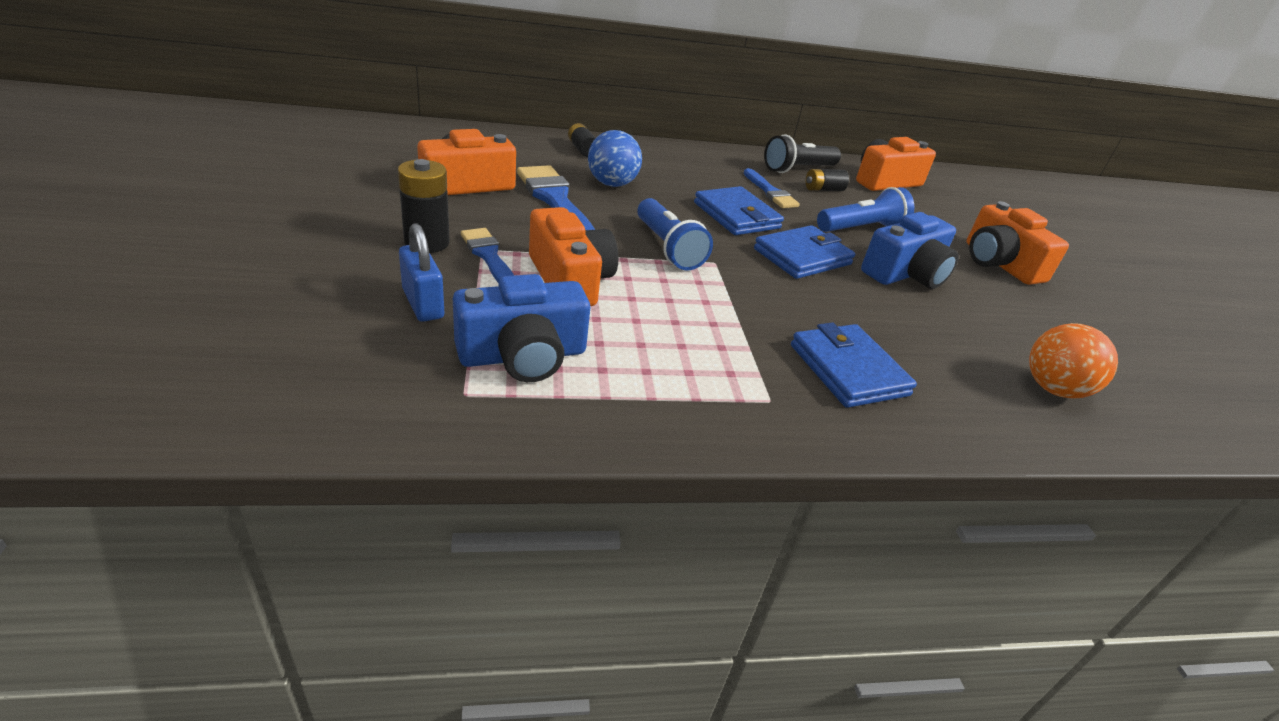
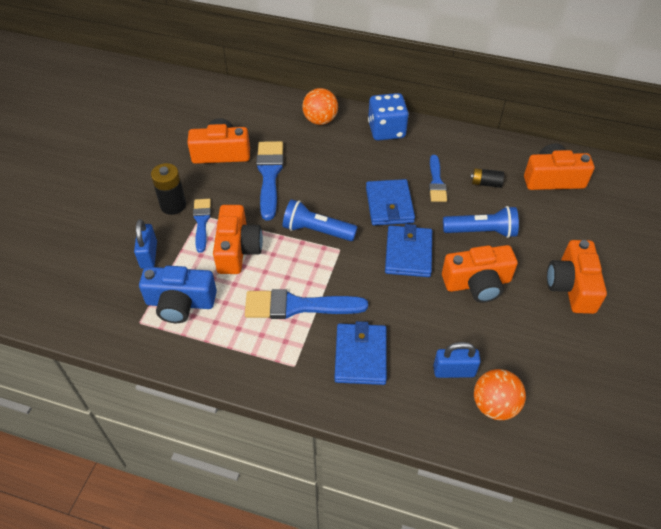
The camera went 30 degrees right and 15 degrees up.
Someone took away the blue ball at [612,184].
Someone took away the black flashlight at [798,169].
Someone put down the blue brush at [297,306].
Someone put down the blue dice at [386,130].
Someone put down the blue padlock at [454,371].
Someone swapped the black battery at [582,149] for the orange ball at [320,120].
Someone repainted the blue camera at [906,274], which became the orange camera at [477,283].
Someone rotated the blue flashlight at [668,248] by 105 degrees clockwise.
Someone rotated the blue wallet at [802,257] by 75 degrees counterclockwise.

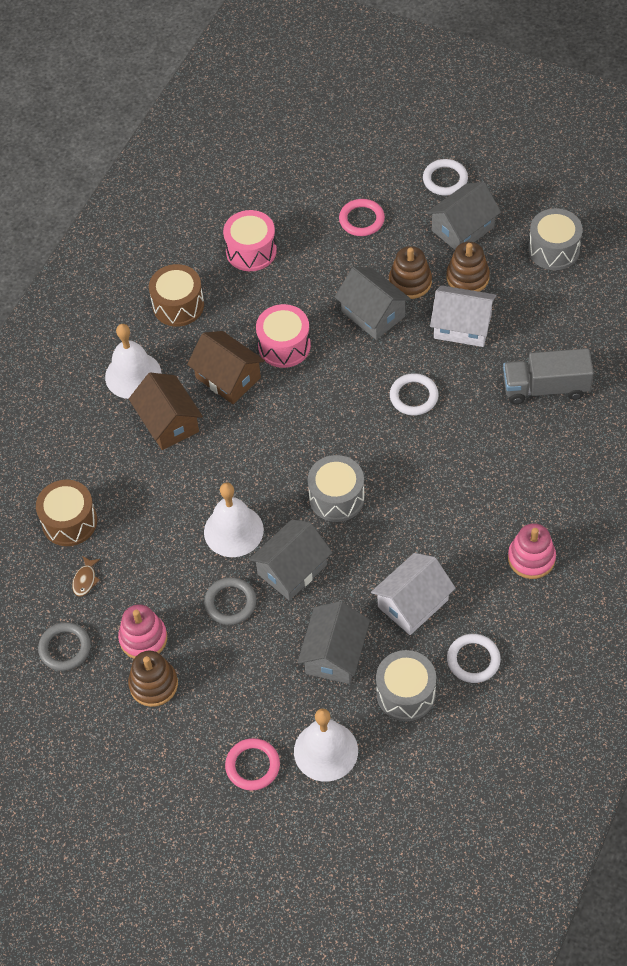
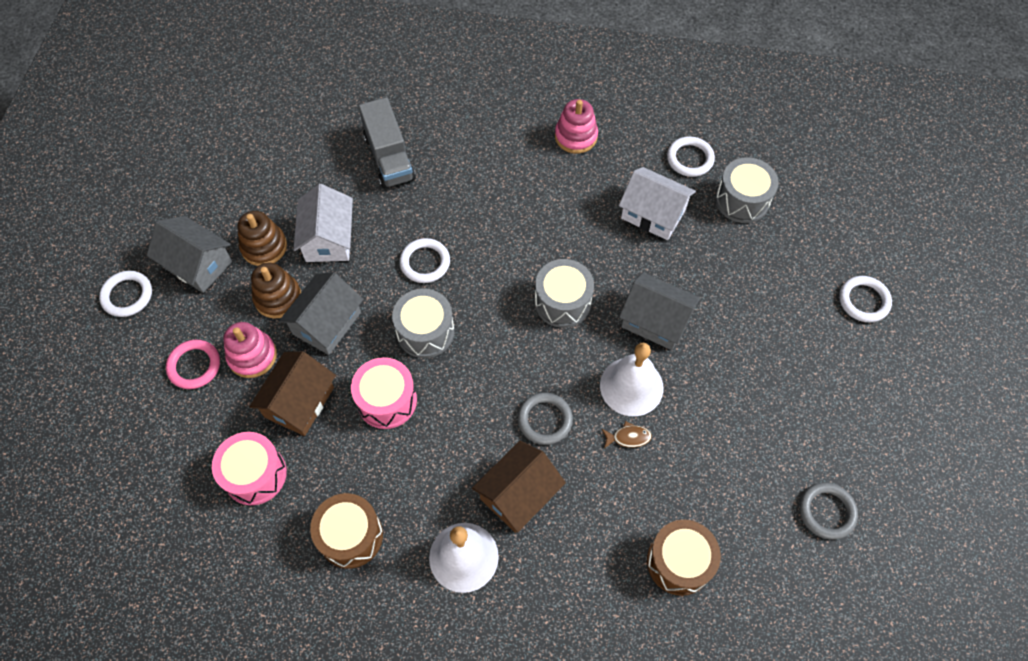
The camera went 110 degrees left and 5 degrees up.
Someone took away the brown stacking toy at [153,684].
Someone took away the white bell at [326,751].
Someone took away the grey house at [334,654].
Someone carried the brown fish from [85,580] to [628,437].
Someone carried the pink stacking toy from [143,638] to [252,356].
Someone carried the brown house from [228,377] to [299,402].
Someone carried the grey ring from [230,603] to [545,420].
Someone carried the grey drum from [553,249] to [425,332].
Someone repainted the pink ring at [252,766], which became the white ring at [863,301].

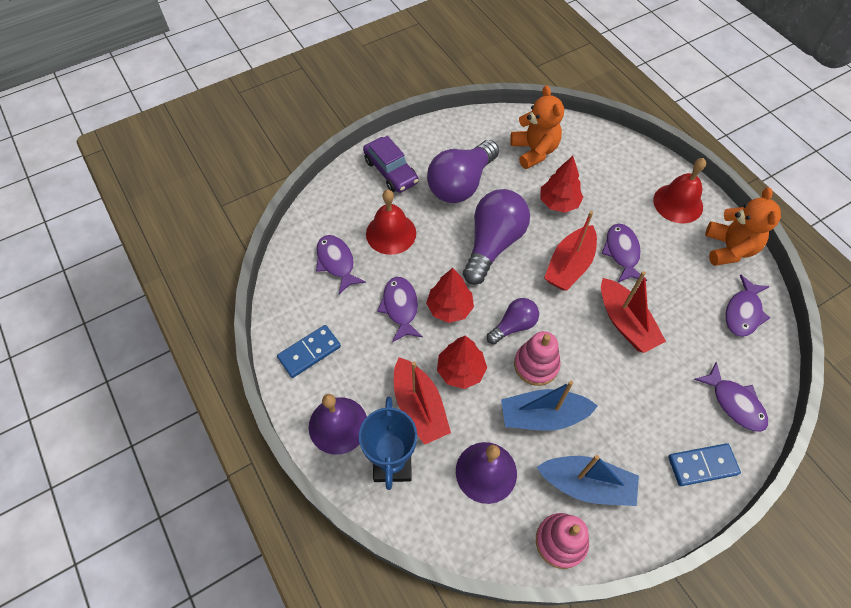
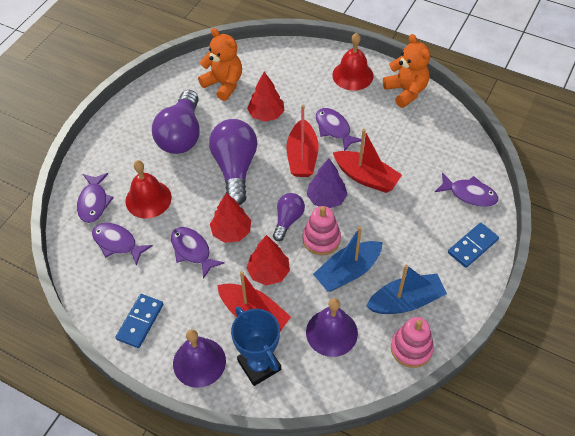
The camera went 30 degrees left and 5 degrees down.
Someone took away the purple car at [391,171].
Someone put down the purple tree at [326,198].
Someone carried the purple fish from [743,312] to [94,202].

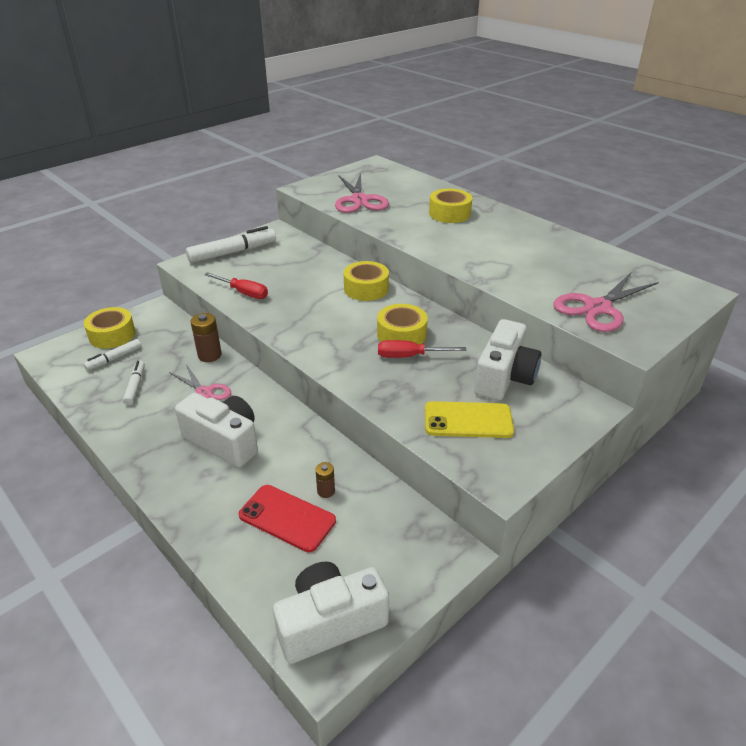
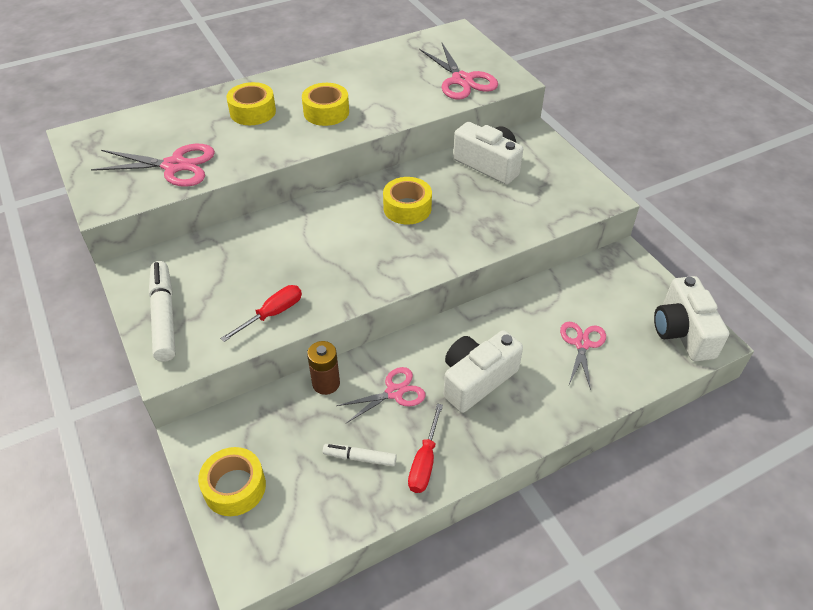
The camera went 75 degrees left and 10 degrees up.
Someone took away the white marker at [114,359].
Someone took away the brown battery at [326,491].
Someone took away the yellow phone at [468,420].
Someone carried the yellow tape from [366,289] to [326,112].
Someone carried the red screwdriver from [410,356] to [424,462].
Someone swapped the red phone at [287,518] for the pink scissors at [582,344].

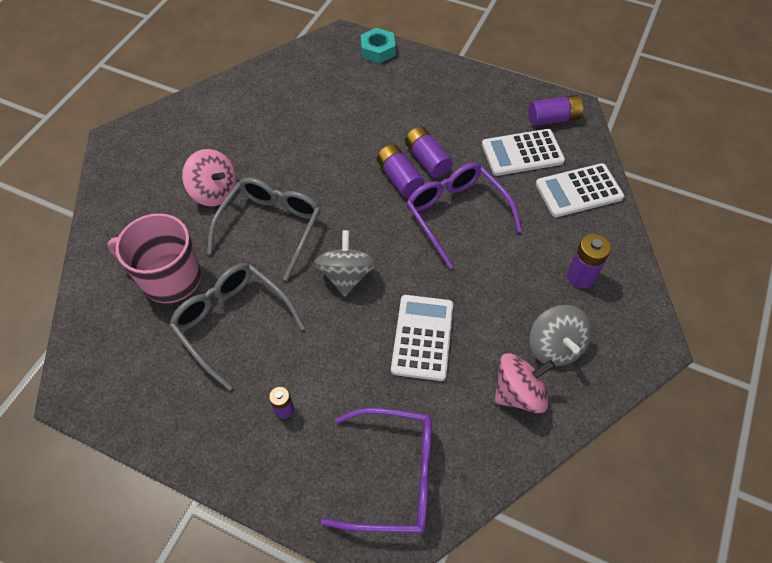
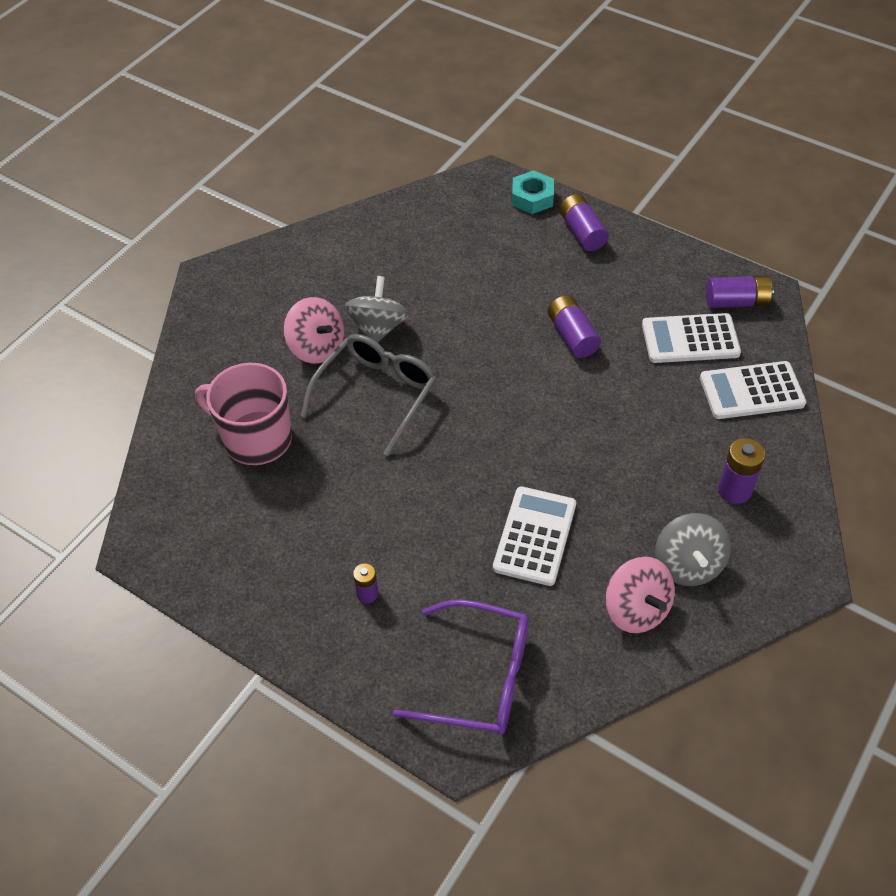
The camera went 10 degrees right and 5 degrees down.
Someone took away the grey glasses at [232,322].
Someone took away the purple glasses at [456,214].
Someone carried the grey spinning top from [346,275] to [378,328].
Someone carried the purple battery from [399,178] to [582,232].
Someone rotated the pink spinning top at [518,392] by 75 degrees clockwise.

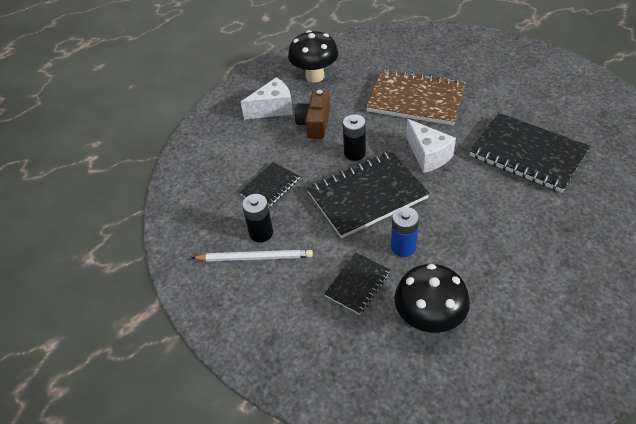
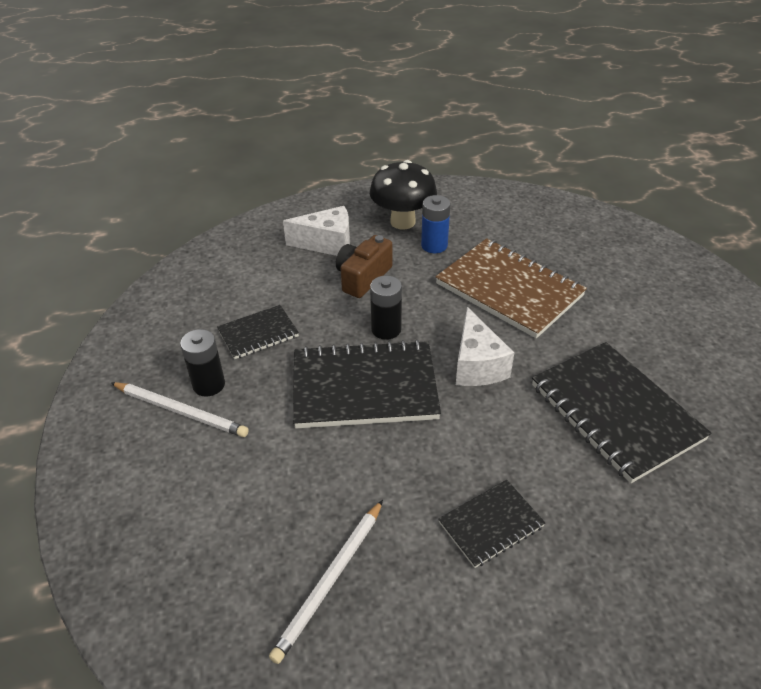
The camera went 20 degrees right and 5 degrees down.
Someone carried the black notebook from [358,284] to [491,525].
Someone carried the blue battery from [403,247] to [434,245].
Someone swapped the black mushroom at [428,319] for the white pencil at [330,581].

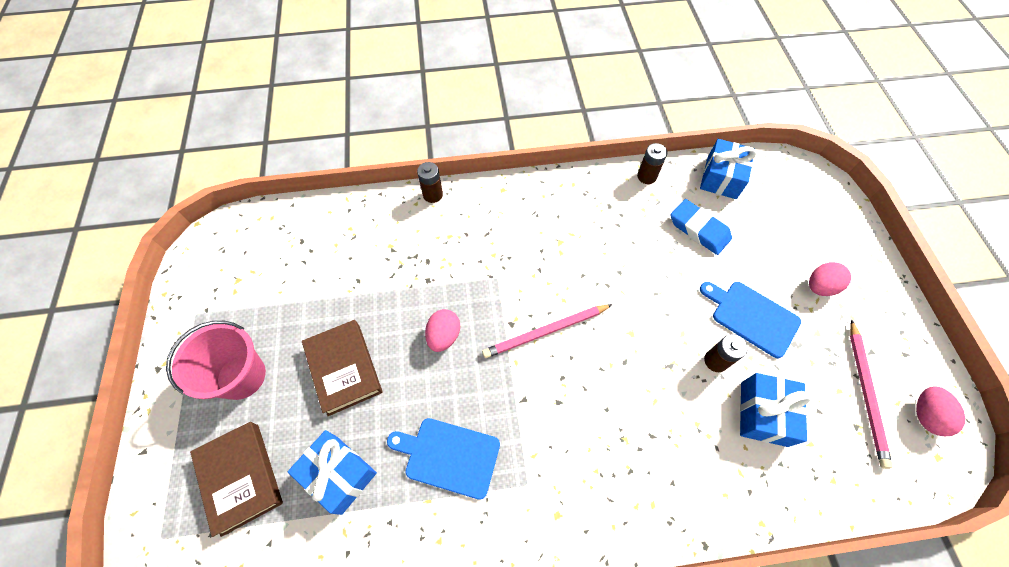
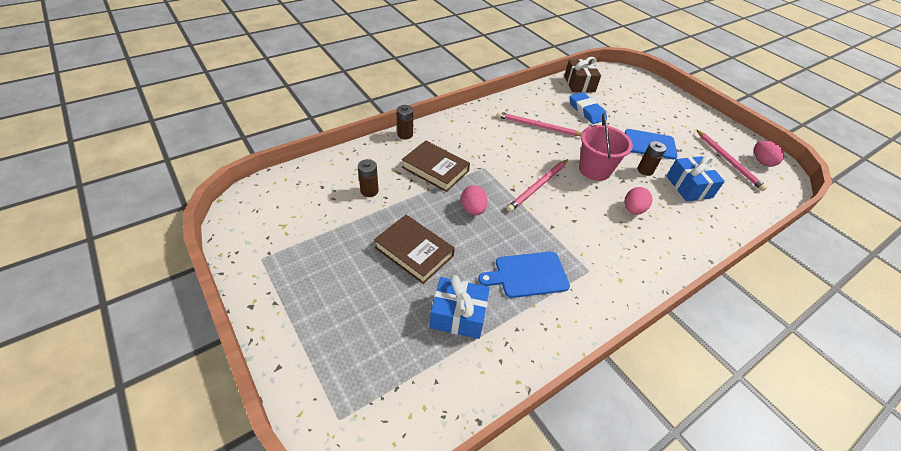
The camera went 30 degrees left and 15 degrees down.
Someone put down the pink pencil at [538,126].
Someone carried the pink bucket from [241,376] to [594,170].
Someone carried the brown book from [241,478] to [435,169].
Someone carried the brown battery from [646,176] to [369,191].
Someone carried the pink egg from [819,286] to [633,210].
Someone repainted the blue gift at [721,177], which became the brown gift at [579,84].
Someone rotated the blue eraser at [699,229] by 45 degrees clockwise.

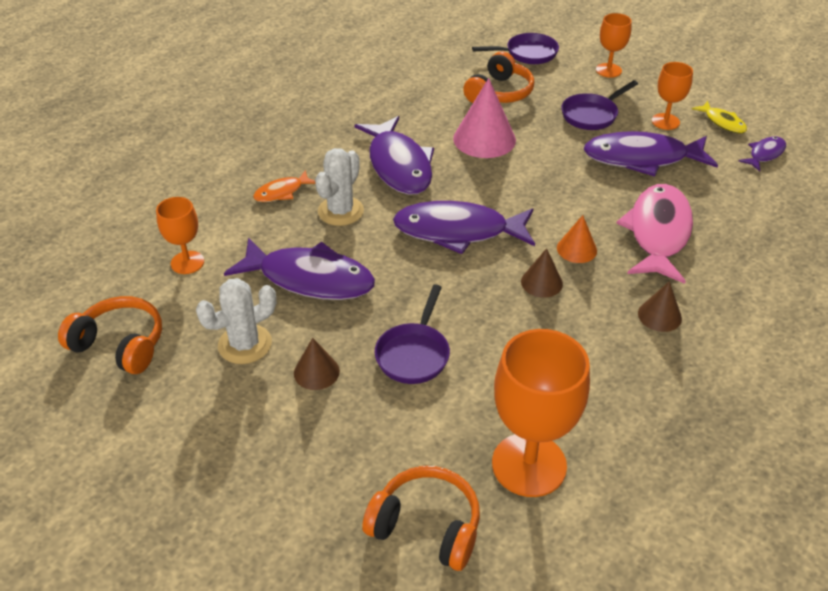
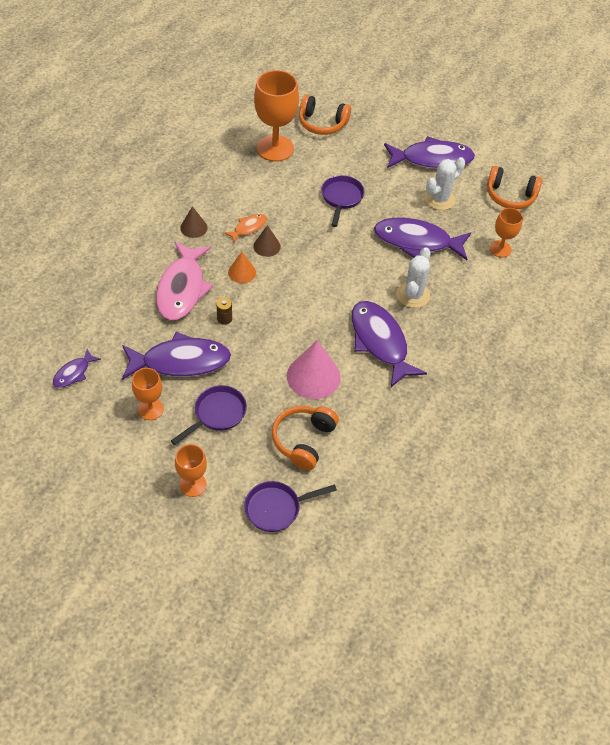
The camera went 170 degrees right and 10 degrees up.
Someone took away the brown cone at [316,372].
Someone took away the yellow fish at [722,122].
Someone put down the brown battery at [224,318].
Someone carried the orange fish from [282,192] to [248,228].
Someone carried the purple fish from [458,231] to [432,159].

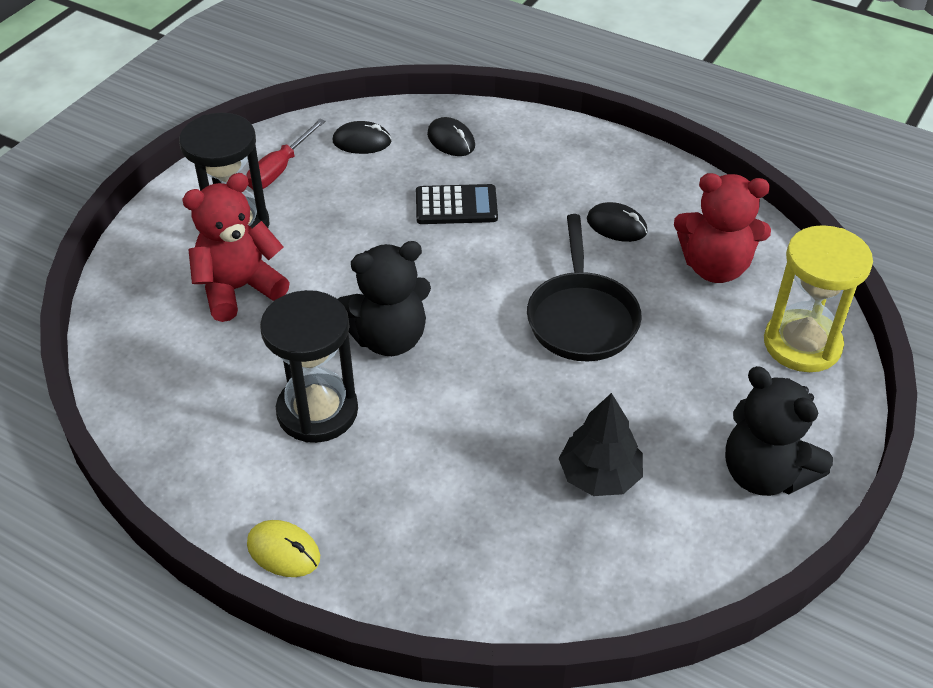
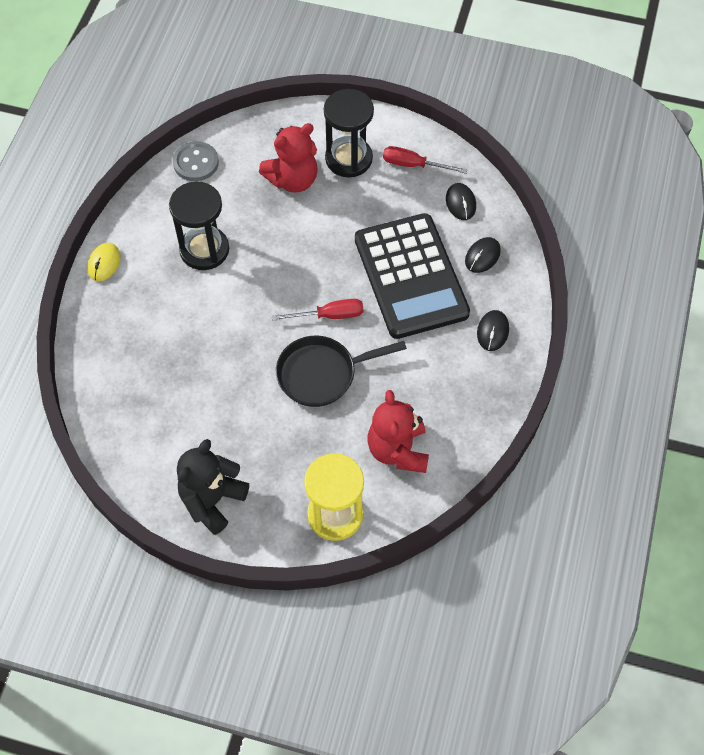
The camera went 75 degrees right and 15 degrees up.
Someone took away the black teddy bear at [388,338].
Someone took away the black tree at [599,476].
Someone put down the grey button at [196,163].
Someone put down the red screwdriver at [329,315].
Someone carried the black mouse from [616,226] to [492,331].
Someone rotated the red teddy bear at [239,289] by 105 degrees clockwise.
Someone scaled the black calculator at [456,206] by 2.19.

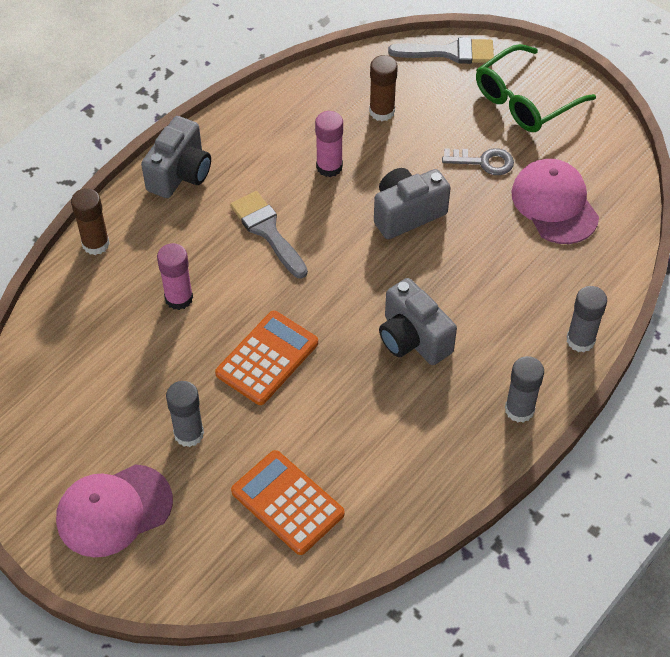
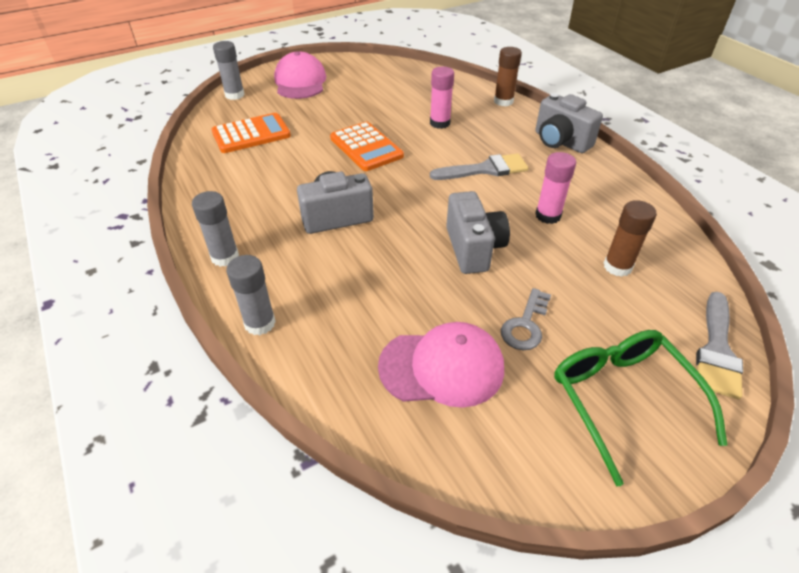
The camera went 110 degrees right and 10 degrees down.
Someone carried the grey glue stick from [189,434] to [234,95].

